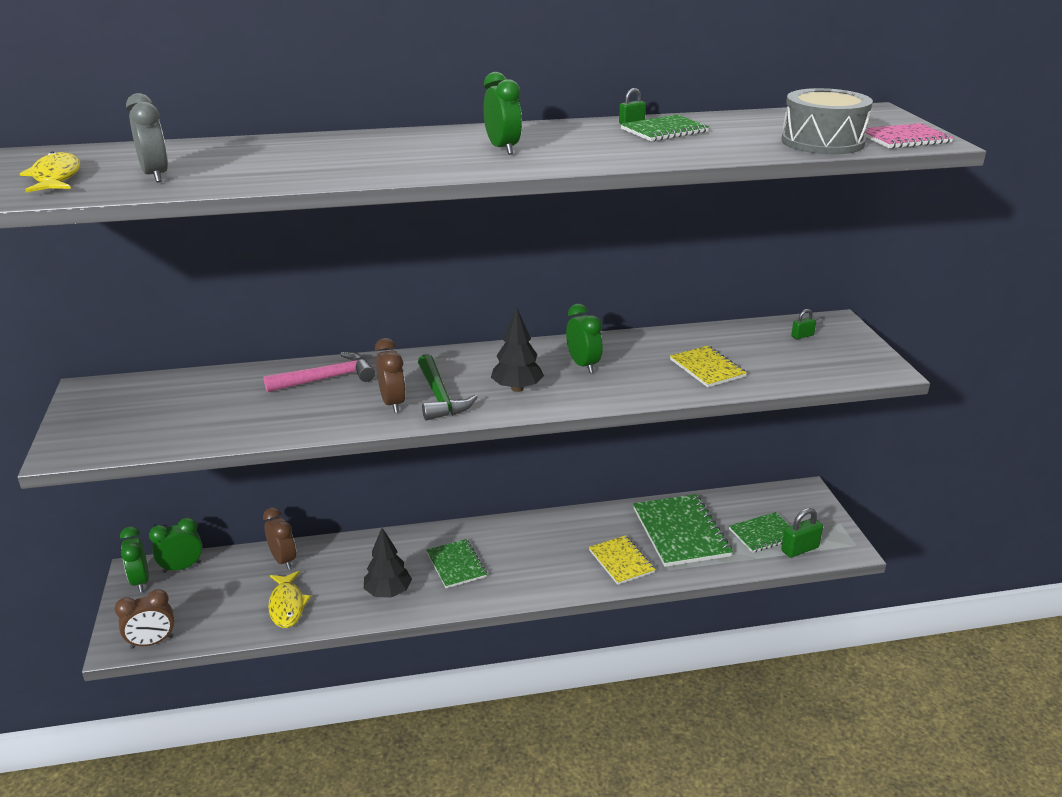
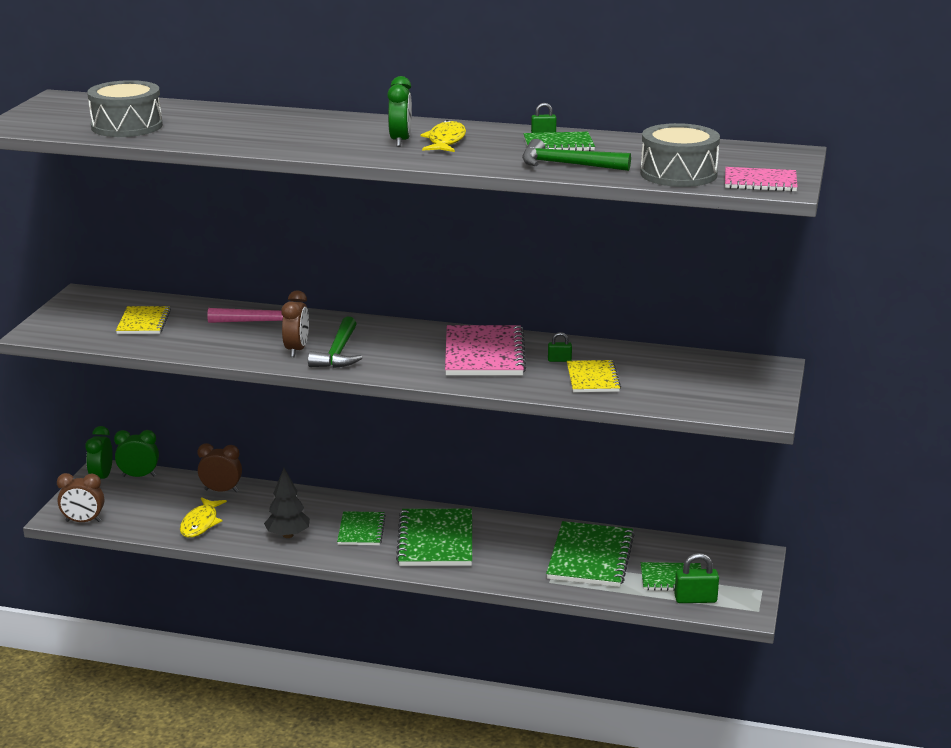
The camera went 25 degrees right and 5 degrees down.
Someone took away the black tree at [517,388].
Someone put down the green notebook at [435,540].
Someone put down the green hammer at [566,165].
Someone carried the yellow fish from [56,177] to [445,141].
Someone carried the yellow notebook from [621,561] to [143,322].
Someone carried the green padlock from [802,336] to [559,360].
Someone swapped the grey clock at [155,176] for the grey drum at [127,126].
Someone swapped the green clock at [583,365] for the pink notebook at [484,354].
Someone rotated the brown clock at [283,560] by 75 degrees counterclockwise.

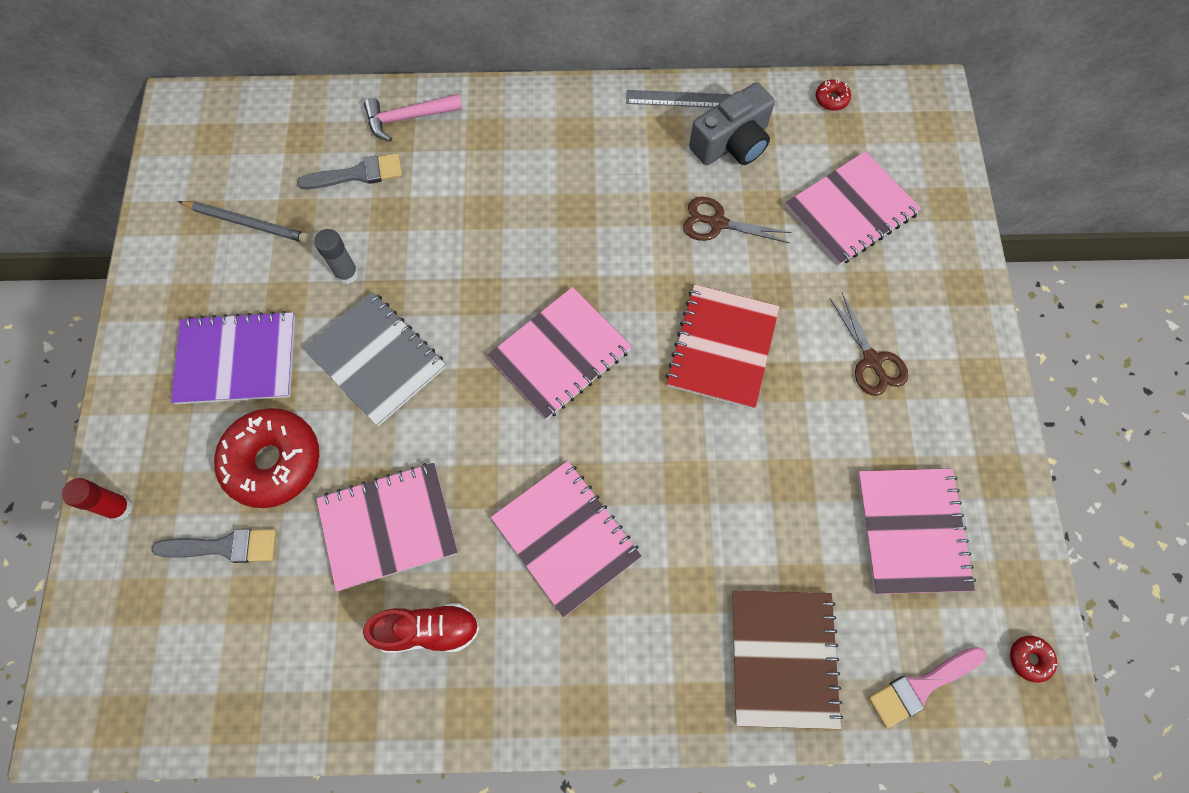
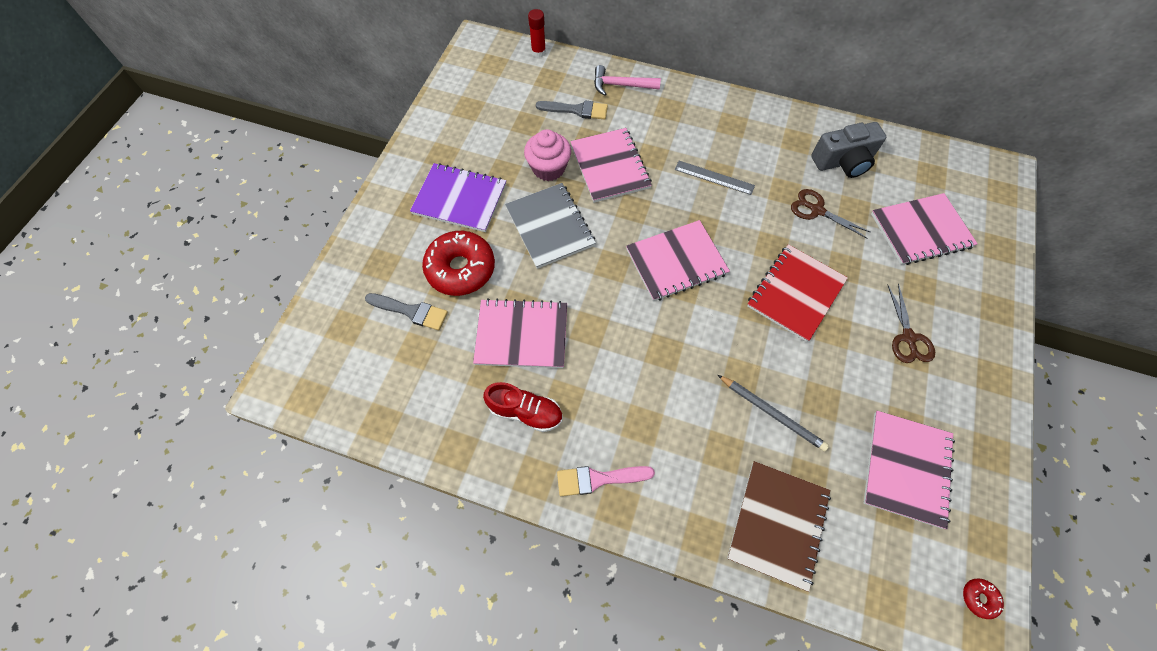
The camera went 20 degrees right and 5 degrees down.
Someone took away the red donut at [831,99].
Someone carried the red glue stick from [119,508] to [538,52].
Someone carried the grey pencil from [247,223] to [772,413].
Someone carried the pink notebook from [566,537] to [610,166].
Someone carried the grey ruler from [678,99] to [714,177].
Someone carried the pink brush from [920,686] to [598,479].
Someone swapped the grey glue stick at [347,274] for the pink cupcake at [548,168].

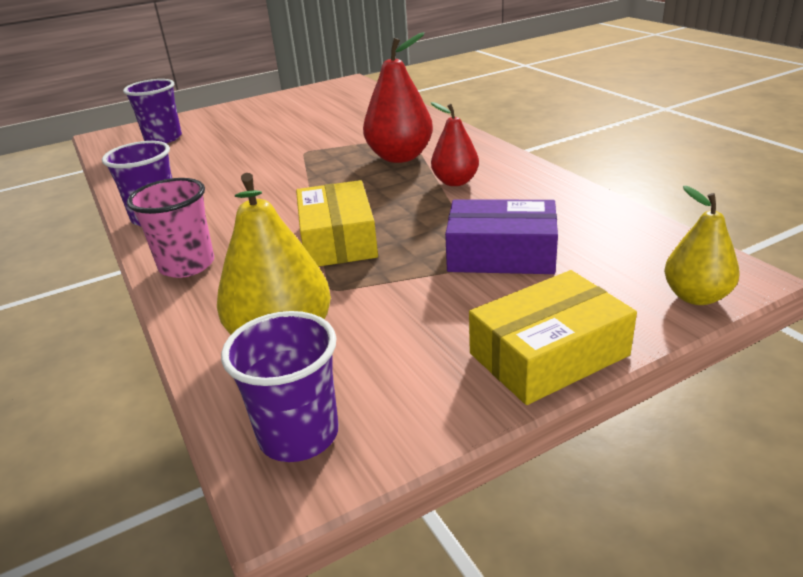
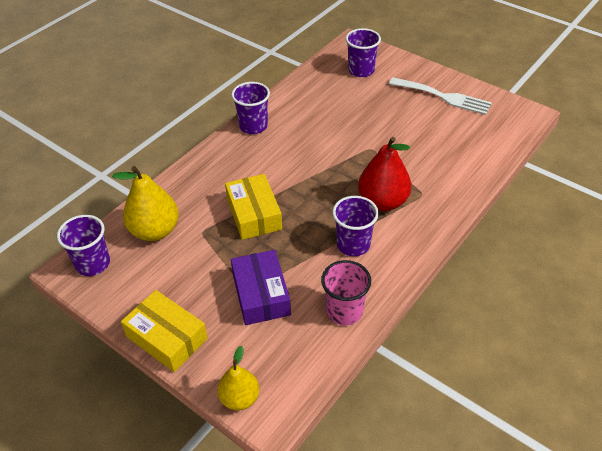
The camera went 65 degrees right and 15 degrees up.
Someone put down the white fork at [444,97].
Someone carried the pink cup from [187,265] to [344,311].
Someone swapped the red pear at [455,182] for the purple cup at [353,244].
Someone rotated the yellow box at [338,239] by 75 degrees counterclockwise.

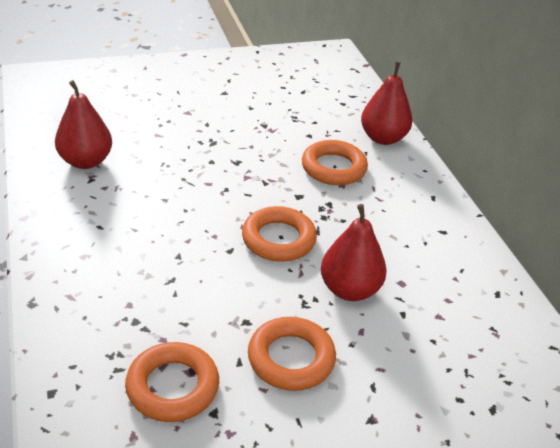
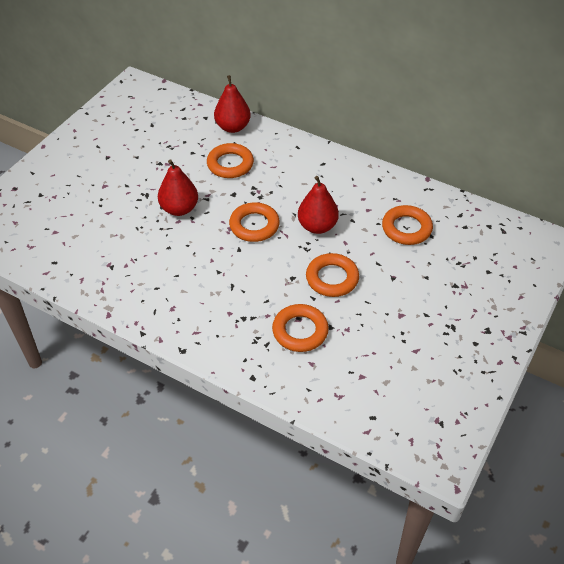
The camera went 40 degrees left and 10 degrees up.
Someone put down the orange ring at [406,228].
Someone carried the red pear from [86,161] to [179,209].

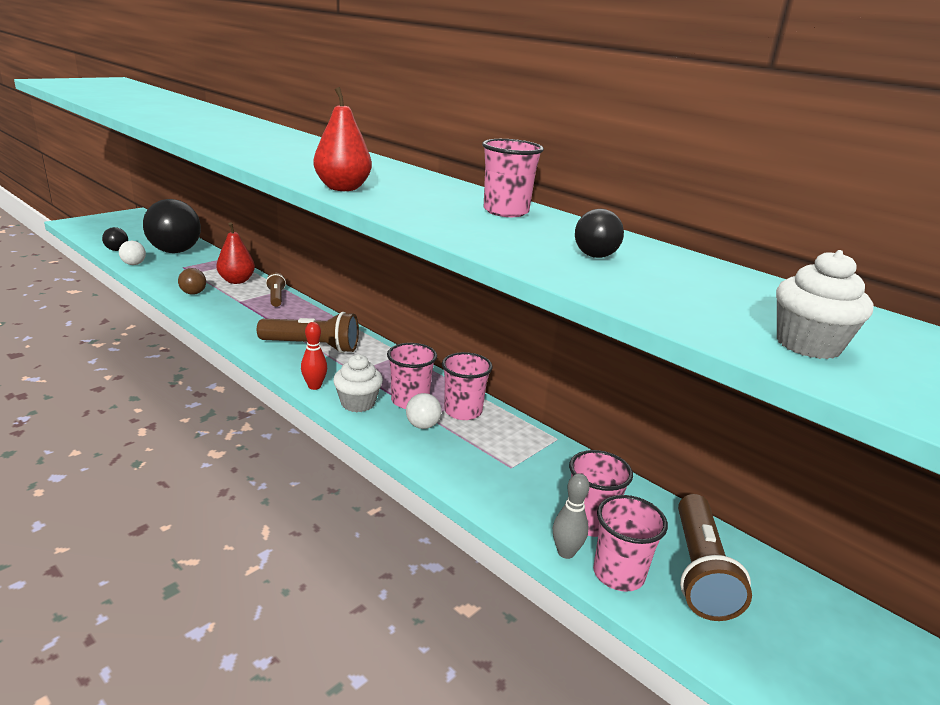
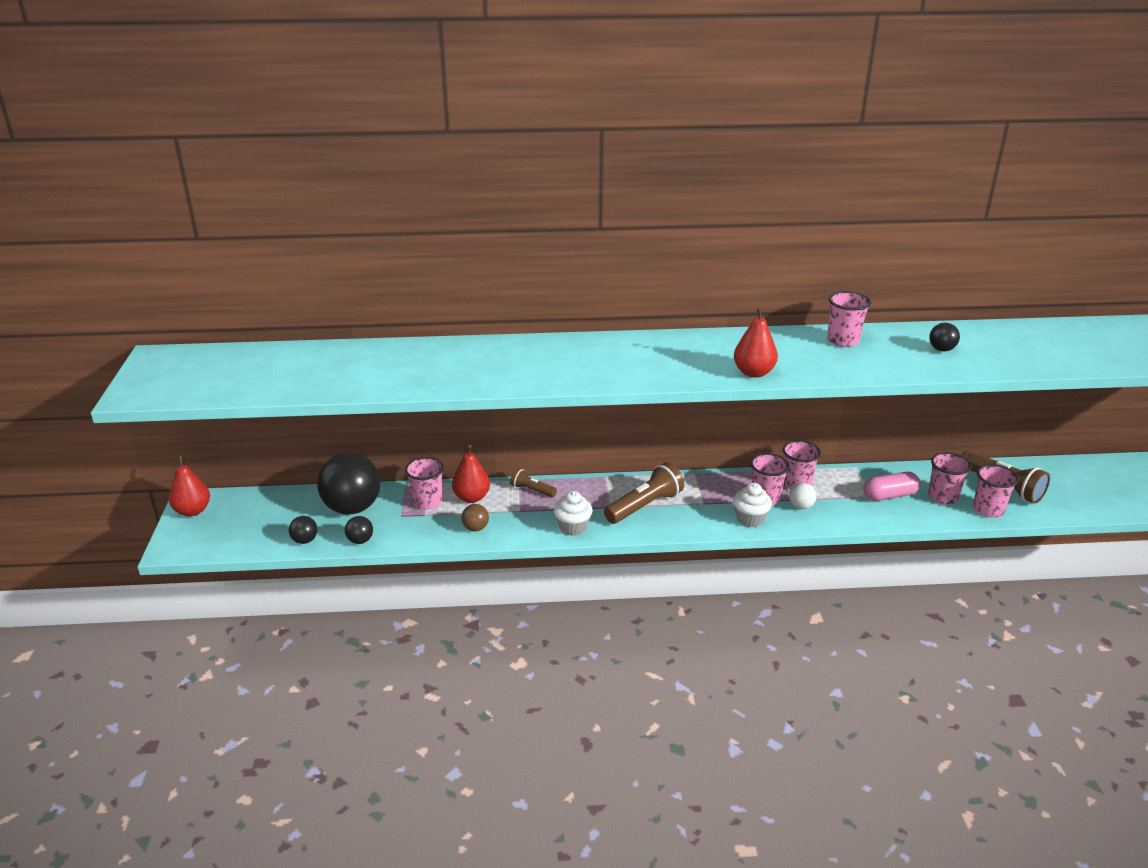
The camera went 45 degrees left and 5 degrees up.
Someone took away the red bowling pin at [314,386].
Someone took away the grey bowling pin at [566,552].
Someone put down the red pear at [193,511].
Someone put down the pink cup at [427,502].
Someone put down the pink capsule at [889,495].
Someone carried the white cupcake from [808,345] to [573,527].
Someone repainted the white ball at [134,264], which became the black ball at [360,541].

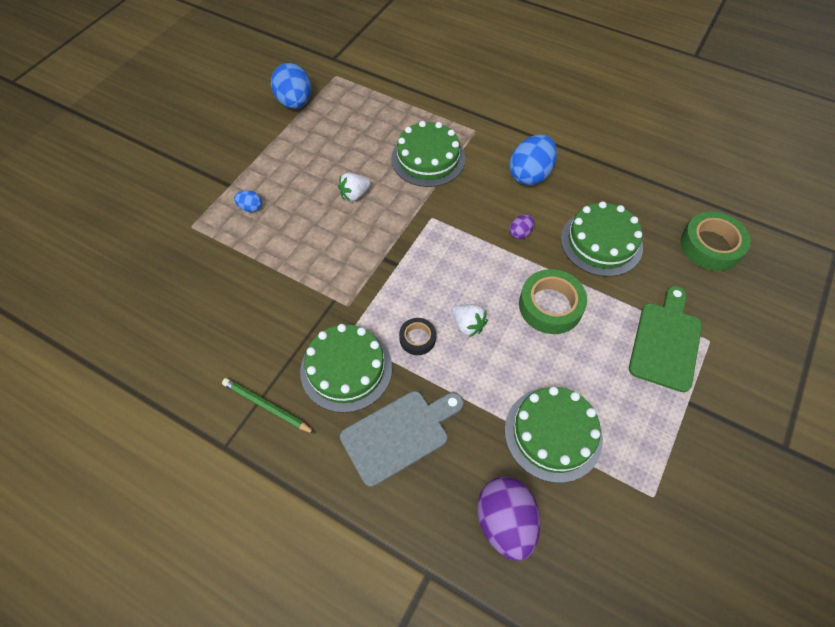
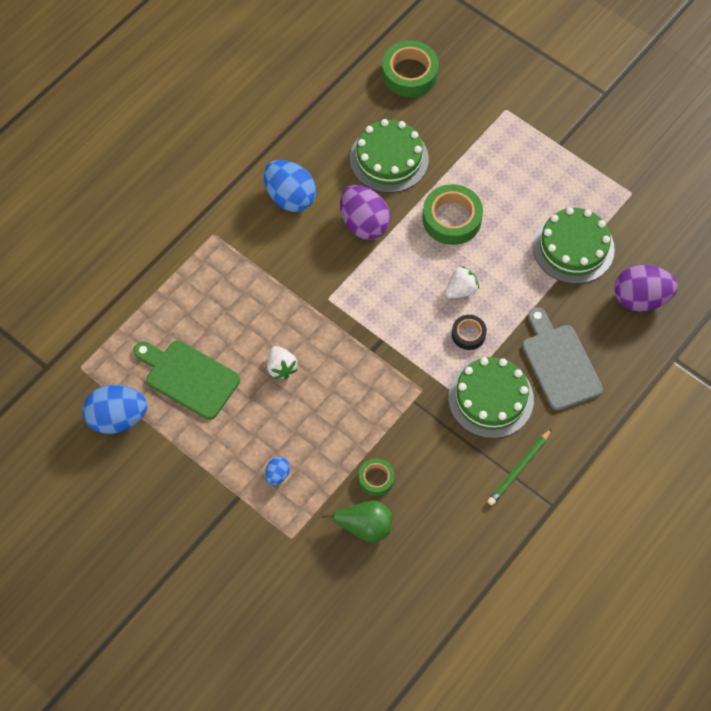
The camera went 80 degrees left and 5 degrees up.
Someone took away the green cake at [428,159].
Someone put down the green pear at [364,526].
Someone put down the green tape at [376,478].
Someone carried the green cutting board from [666,342] to [188,377].
Someone scaled the purple egg at [520,233] by 2.10.

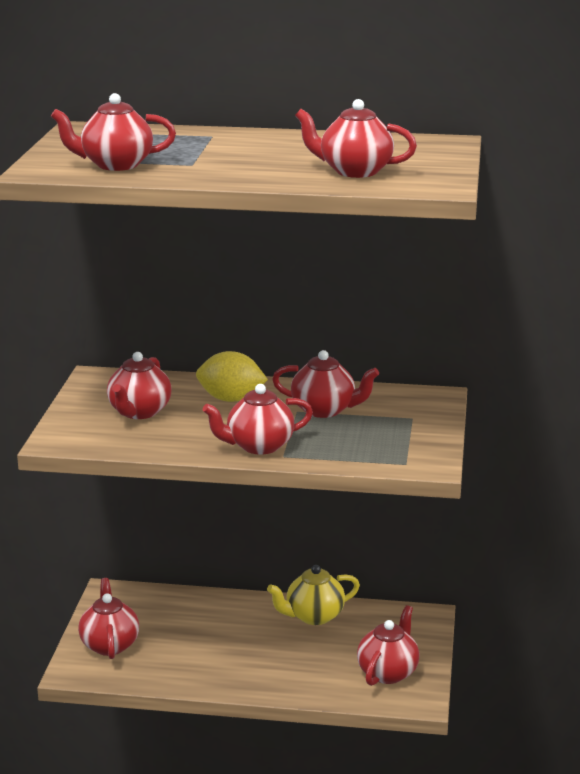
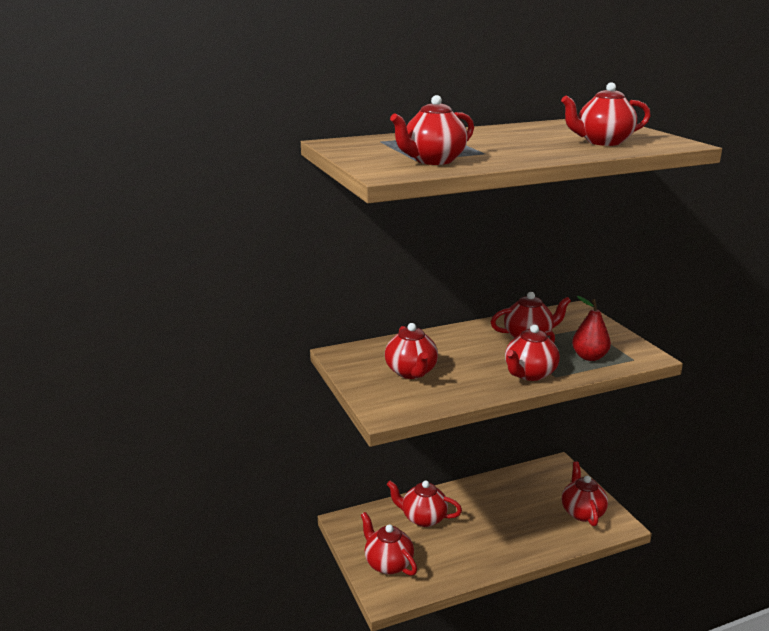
The camera went 30 degrees left and 0 degrees up.
Someone took away the yellow lemon at [231,399].
Someone took away the yellow teapot at [313,616].
Someone put down the red teapot at [423,518].
Someone put down the red pear at [589,357].

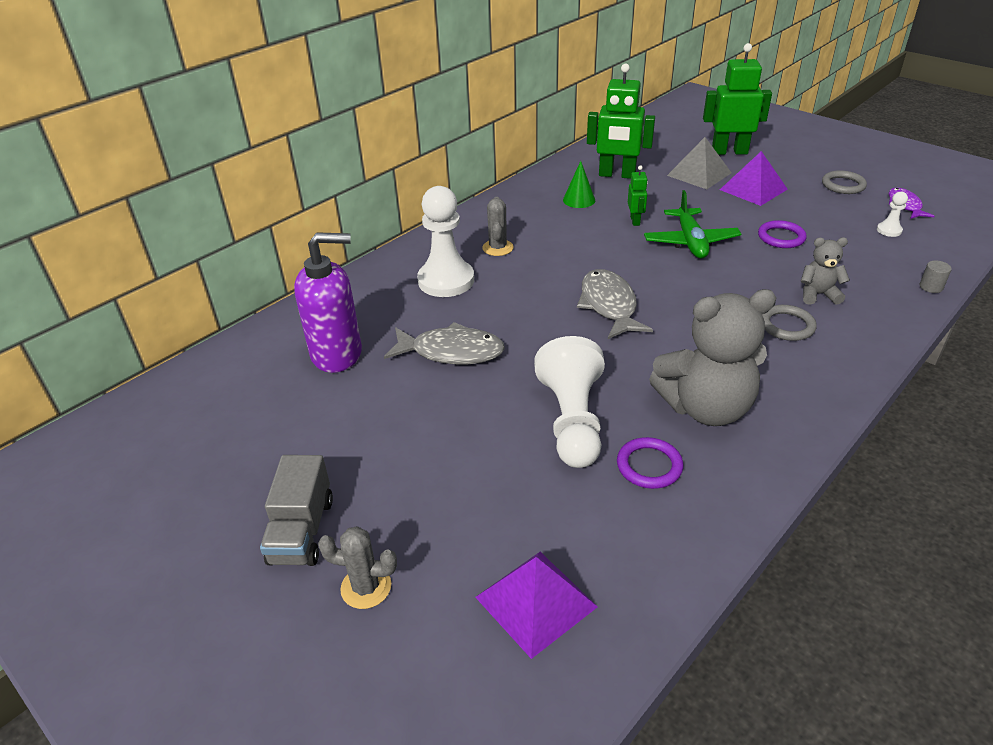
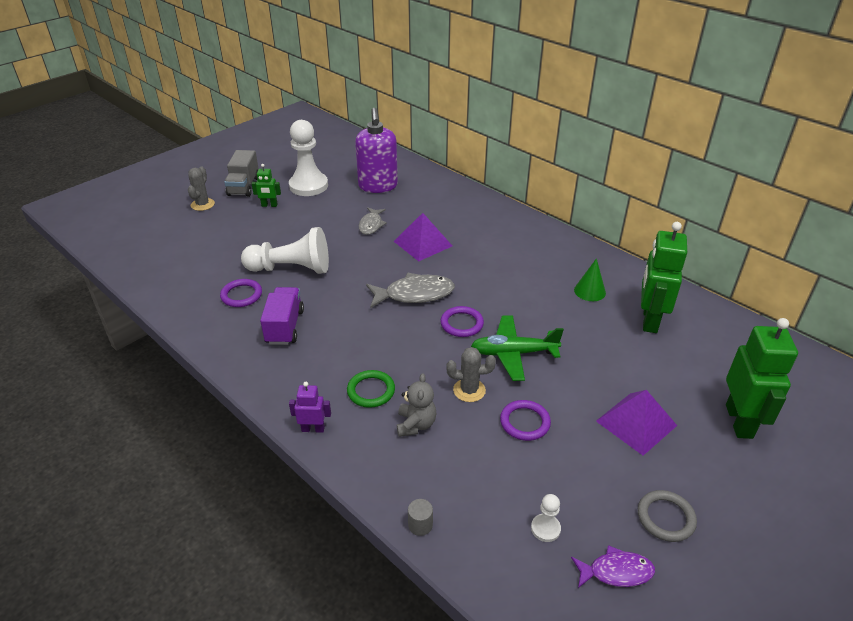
The camera went 90 degrees right and 0 degrees up.
Someone took away the grey pyramid at [699,174].
Someone put down the purple robot at [313,429].
Someone put down the purple ring at [461,324].
Someone carried the white pawn from [446,280] to [308,186].
Someone carried the purple pyramid from [536,602] to [423,243].
Someone carried the grey cactus from [498,248] to [469,390].
Someone carried the green robot from [635,221] to [269,205].
Someone swapped the grey teddy bear at [705,408] for the purple truck at [285,327].
Someone repainted the grey ring at [787,326], which became the green ring at [371,391].
Someone rotated the grey truck at [302,531] by 90 degrees counterclockwise.
Someone scaled the grey fish at [451,352] by 0.62.

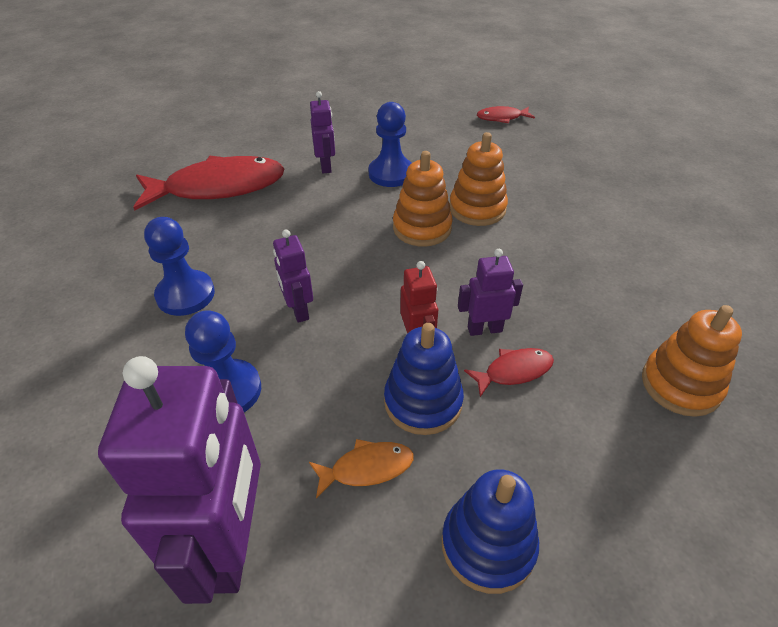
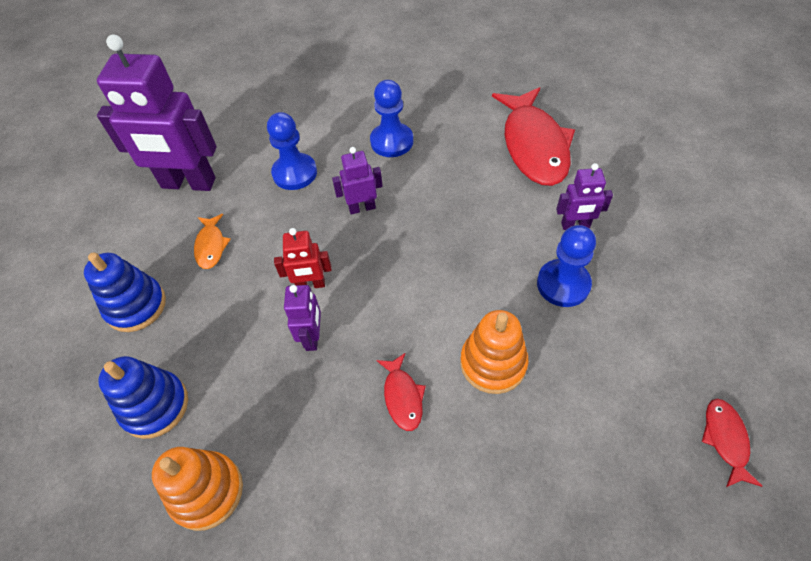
The camera went 100 degrees right and 10 degrees up.
Someone took away the orange stacking toy at [422,228].
Someone carried the blue stacking toy from [423,402] to [155,406].
Someone carried the red fish from [514,371] to [402,397].

